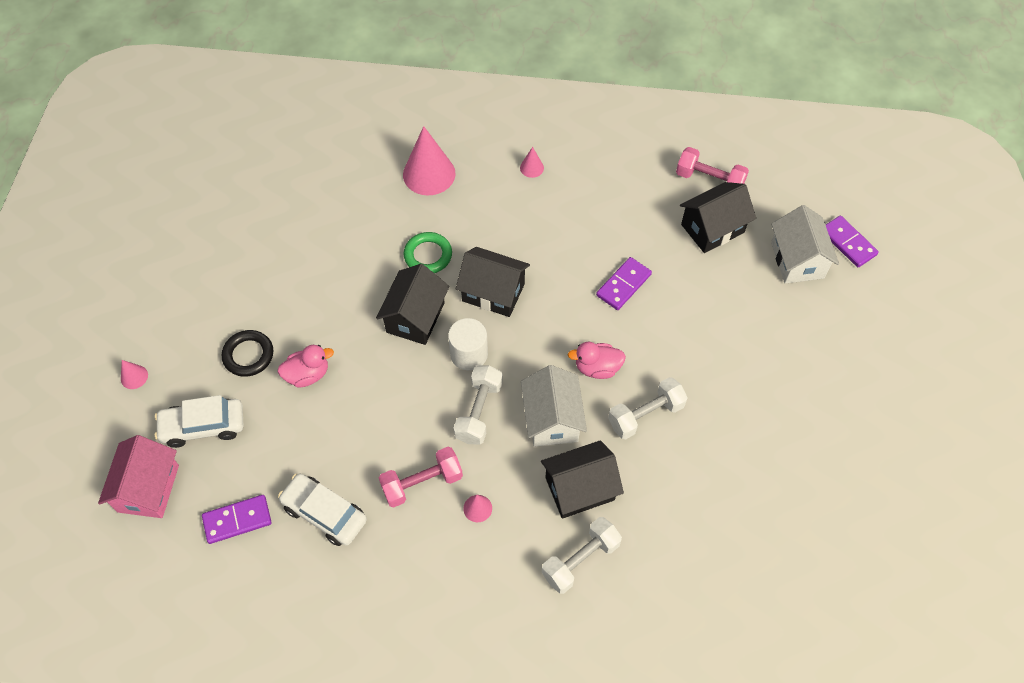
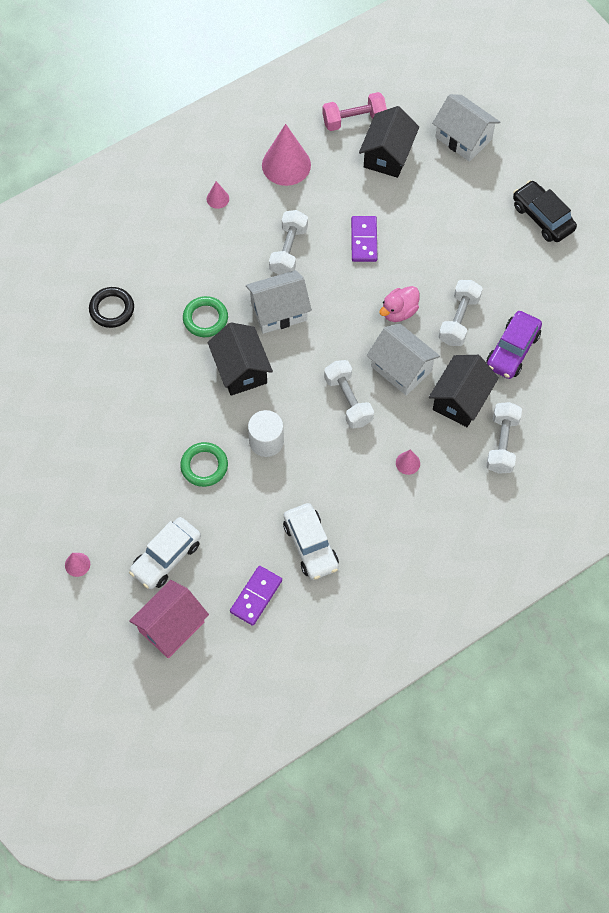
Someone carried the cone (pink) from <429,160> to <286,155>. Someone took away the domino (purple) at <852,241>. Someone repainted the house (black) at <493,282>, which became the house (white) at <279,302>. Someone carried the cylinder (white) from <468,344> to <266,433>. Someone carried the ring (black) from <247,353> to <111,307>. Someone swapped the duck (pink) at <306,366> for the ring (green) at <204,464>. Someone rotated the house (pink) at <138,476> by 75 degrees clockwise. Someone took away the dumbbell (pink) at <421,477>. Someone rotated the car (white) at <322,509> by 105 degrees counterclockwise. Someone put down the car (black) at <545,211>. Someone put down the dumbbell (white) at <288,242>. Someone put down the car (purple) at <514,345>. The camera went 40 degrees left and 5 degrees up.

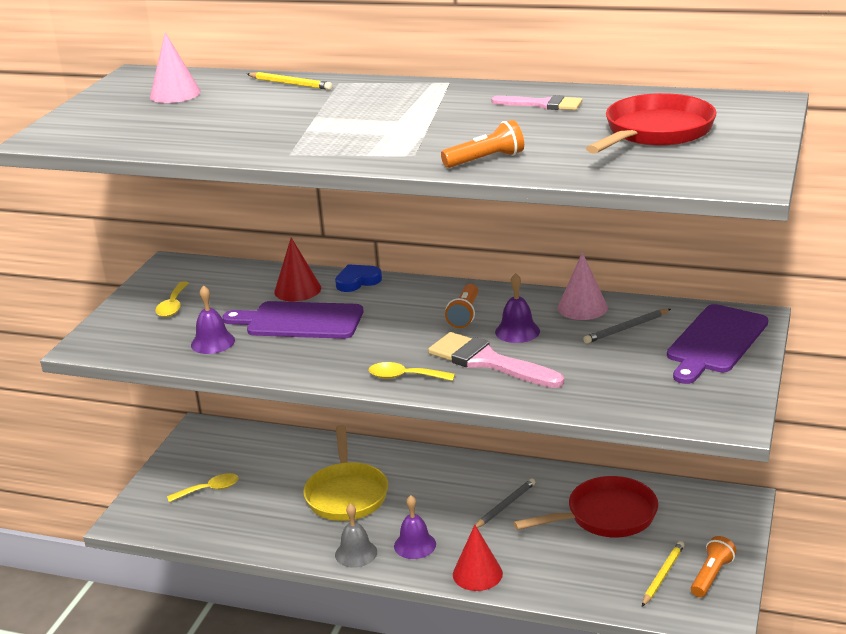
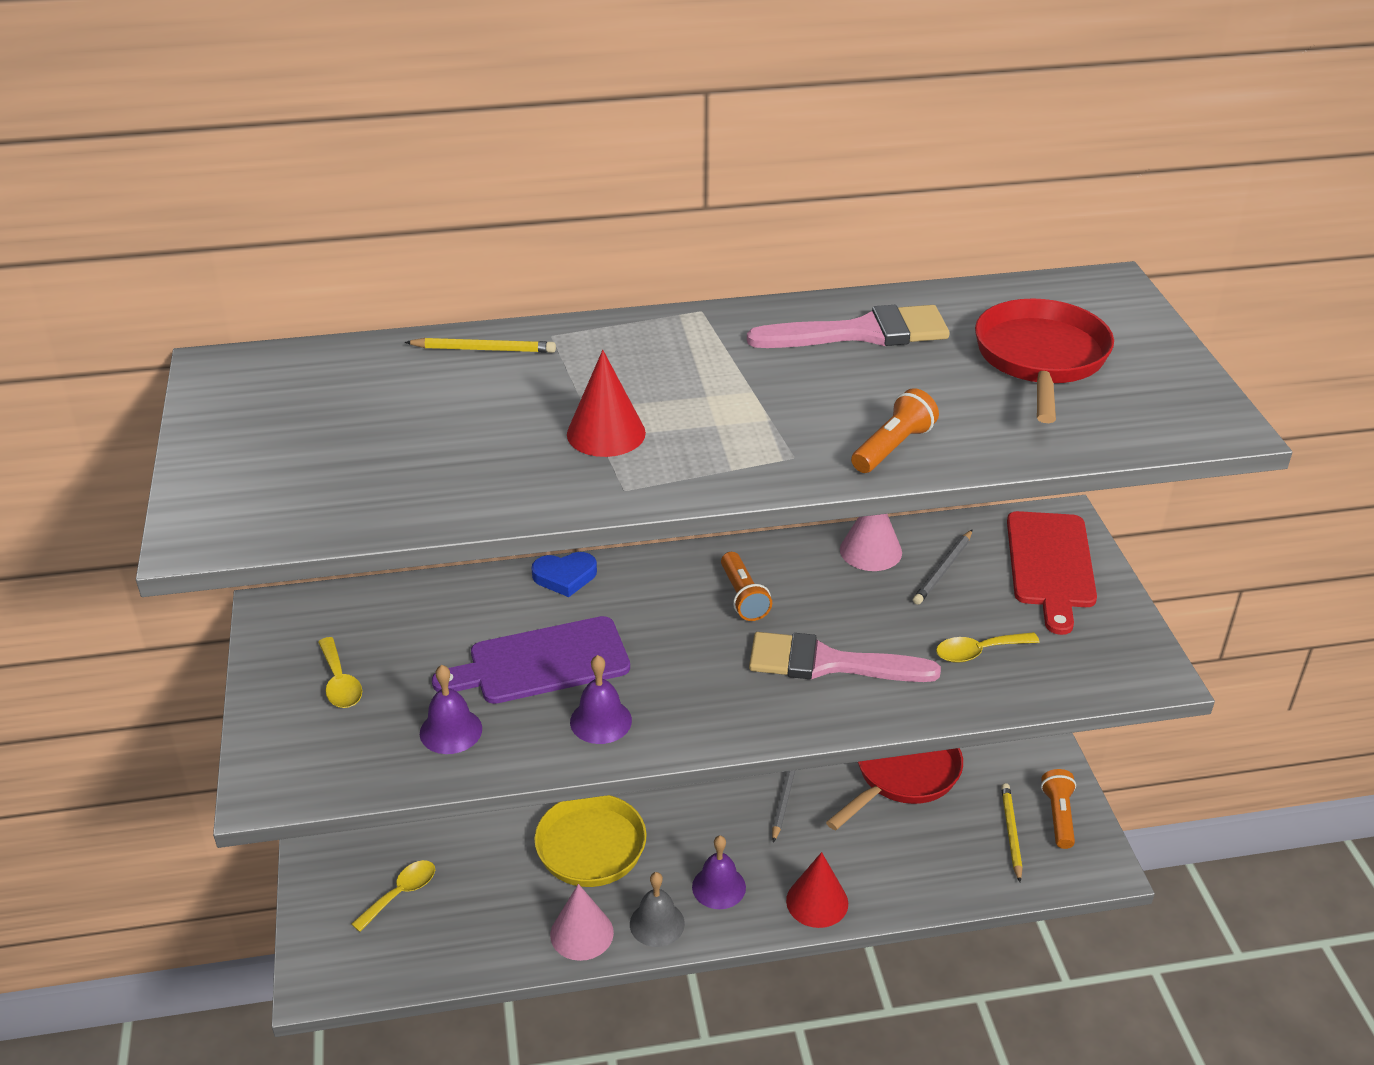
Someone carried the cone (pink) from <175,68> to <582,922>. Someone scaled the brush (pink) at <536,102> by 1.67. Someone carried the cone (red) from <297,269> to <606,403>. Someone rotated the heart (blue) at <358,278> by 135 degrees counterclockwise. Someone carried the bell (purple) from <517,308> to <601,699>. Someone repainted the cutting board (purple) at <717,344>, which became the cutting board (red) at <1052,573>. Someone carried the spoon (yellow) from <412,371> to <988,647>. The camera went 30 degrees left and 10 degrees up.

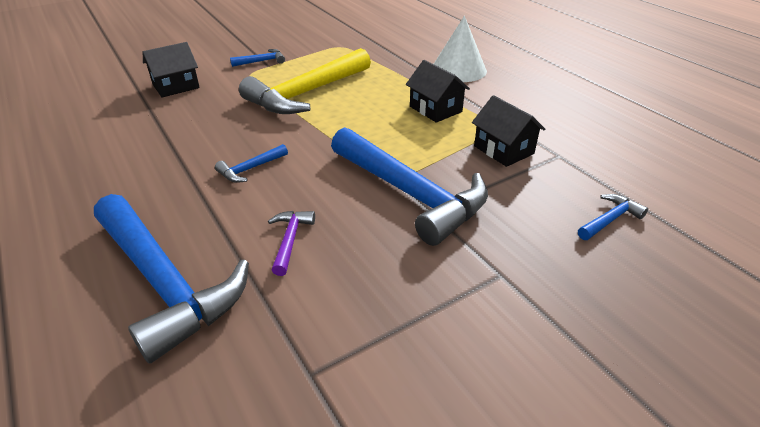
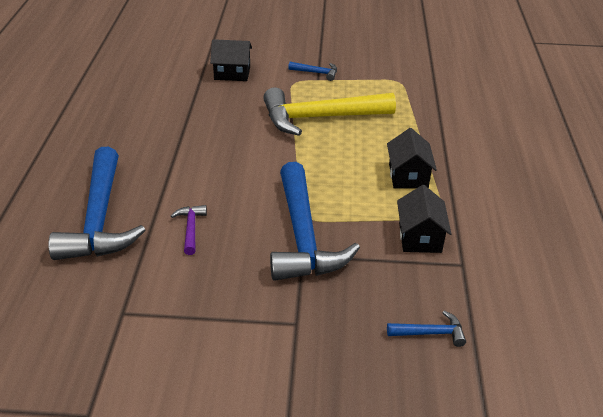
Someone took away the cone (white) at <460,49>. Someone took away the hammer (blue) at <251,163>. Someone rotated the hammer (purple) at <291,243> by 45 degrees counterclockwise. The camera went 35 degrees right and 0 degrees up.

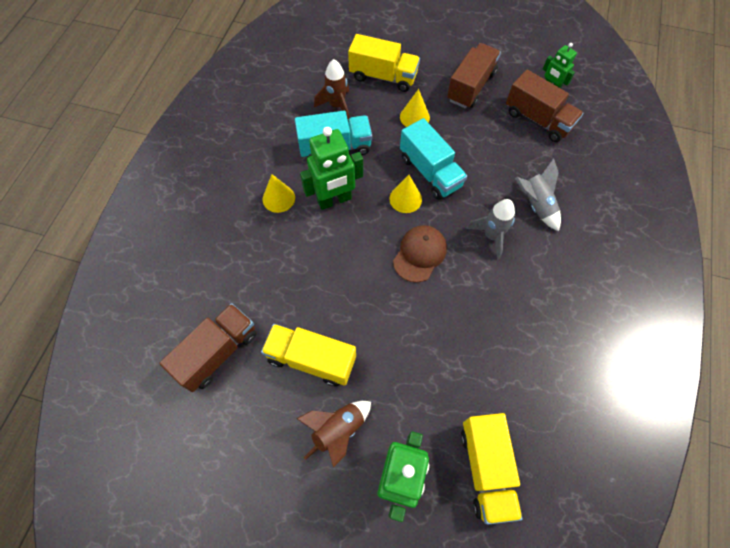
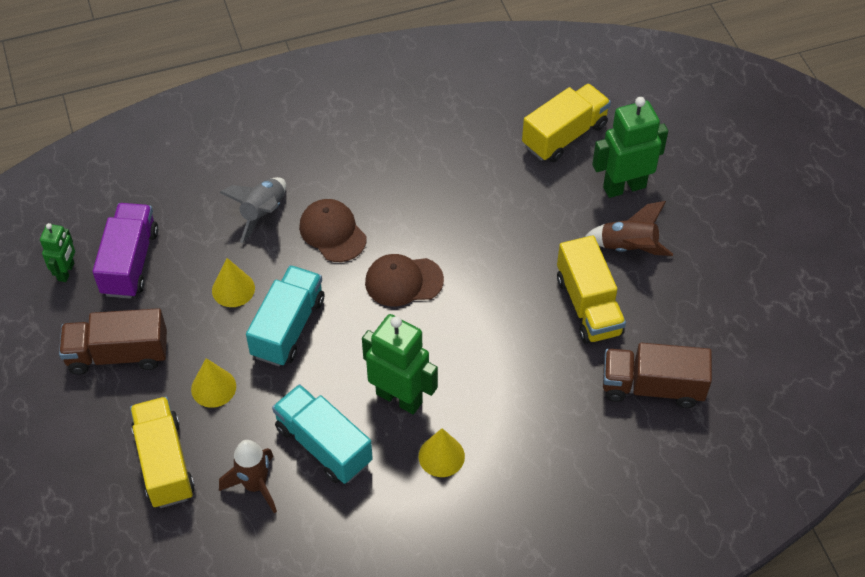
Someone repainted the truck (brown) at <544,106>, which became the truck (purple) at <125,251>. Someone carried the cone (yellow) from <405,194> to <233,282>. Someone swapped the rocket (grey) at <490,229> for the cap (brown) at <333,230>. The camera went 125 degrees left and 10 degrees down.

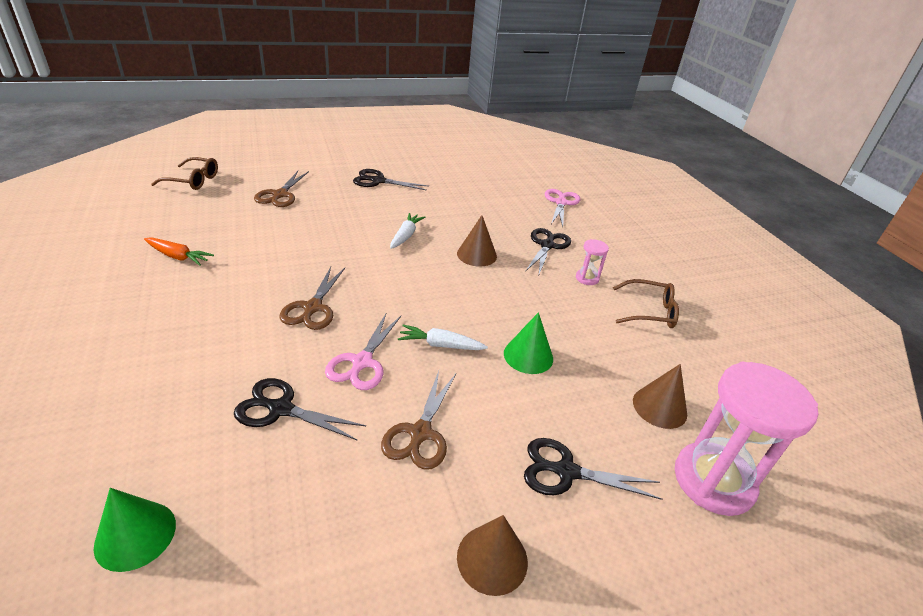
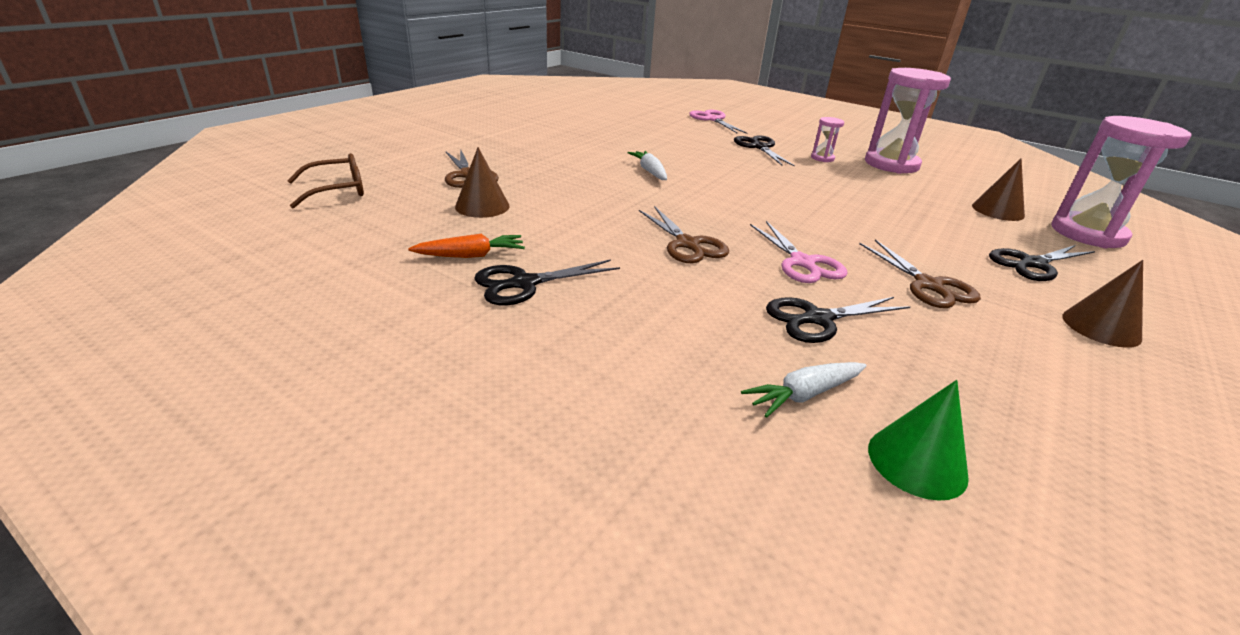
Someone carried the scissors (black) from <391,180> to <547,282>. Someone carried the cone (brown) from <477,241> to <482,182>. Someone swapped the glasses (brown) at <646,303> for the hourglass (pink) at <908,121>. Someone took away the cone (green) at <528,343>. Someone carried the carrot (white) from <443,337> to <804,390>. The camera went 35 degrees left and 5 degrees down.

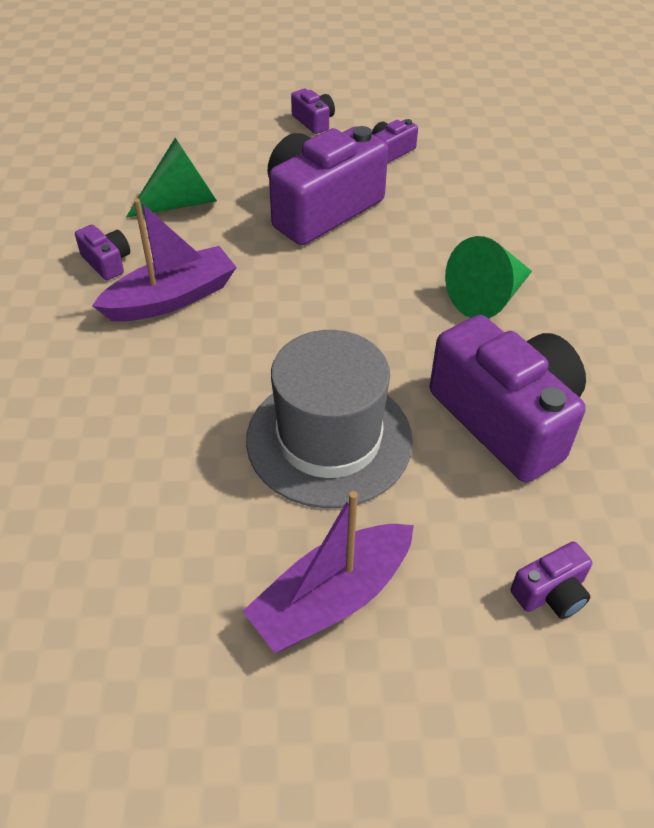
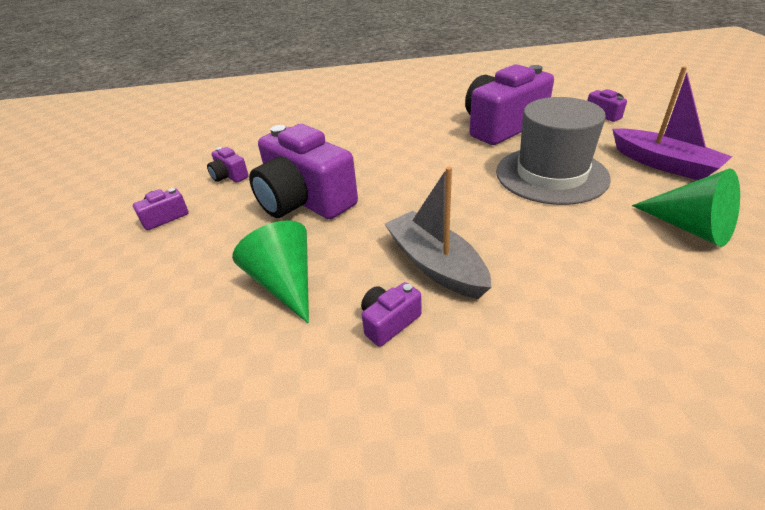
Someone repainted the boat (purple) at <164,260>, which became the boat (grey) at <438,232>. Someone carried the cone (green) from <488,277> to <686,207>. The camera went 90 degrees left and 10 degrees down.

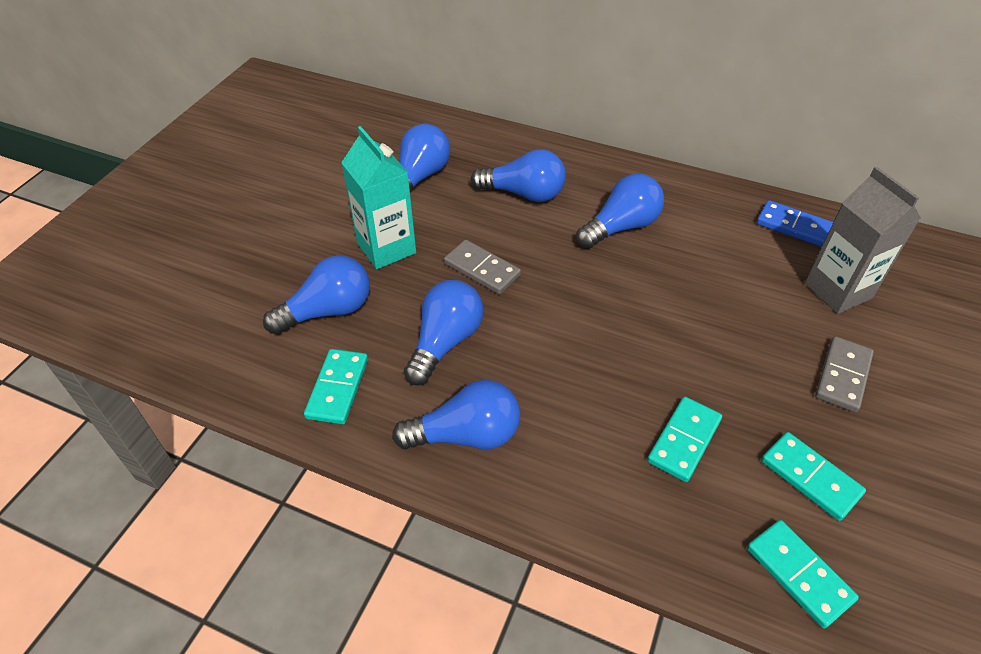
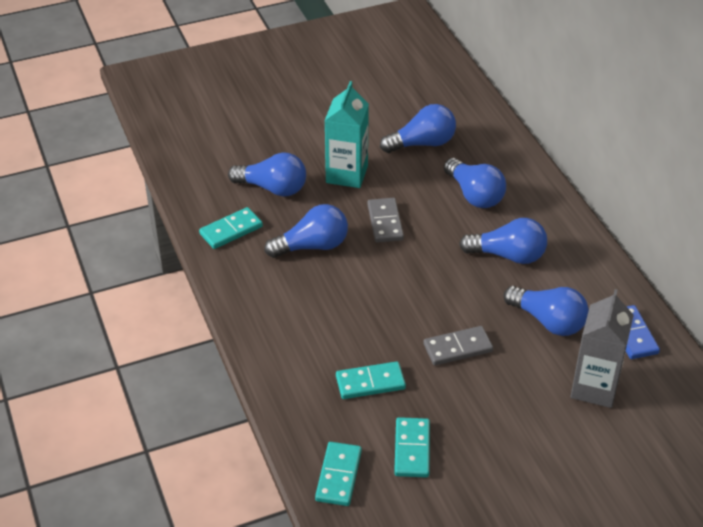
Someone carried the domino (grey) from <844,374> to <458,345>. Someone carried the light bulb (blue) from <456,415> to <546,311>. The camera went 45 degrees right and 5 degrees down.

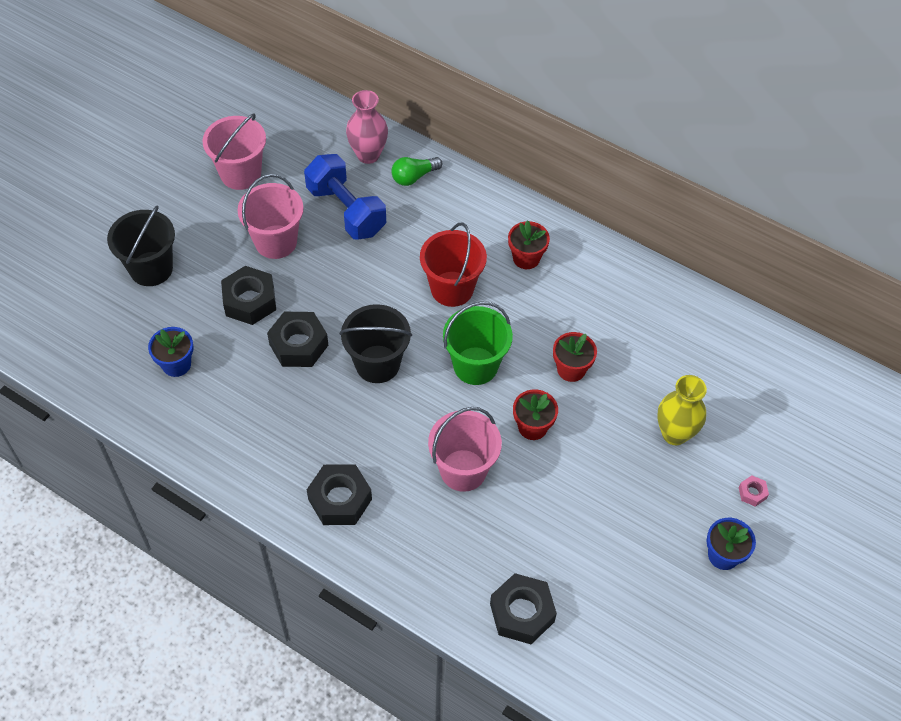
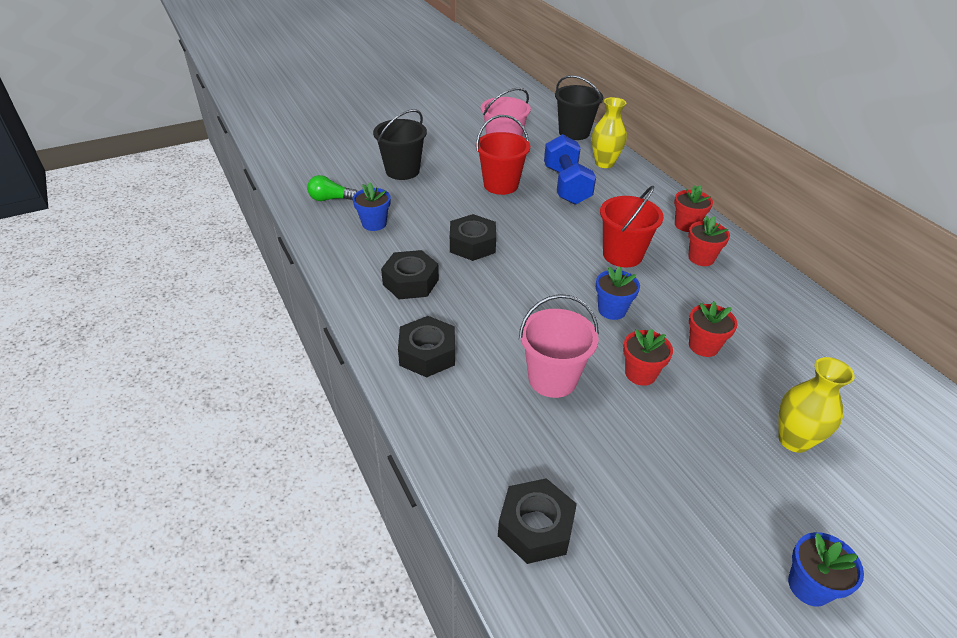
Someone repainted the vase (pink) at <367,127>, which became the vase (yellow) at <609,132>. Someone carried the light bulb (green) from <416,171> to <332,188>. Someone repainted the bucket (pink) at <270,216>, which became the bucket (red) at <503,155>. Someone carried the nut (black) from <248,295> to <410,274>. Someone swapped the bucket (green) at <478,343> for the flower pot (blue) at <618,293>. Someone carried the bucket (black) from <376,343> to <579,107>. Someone took away the nut (pink) at <754,491>. Someone put down the flower pot (red) at <693,208>. The camera went 30 degrees right and 15 degrees down.

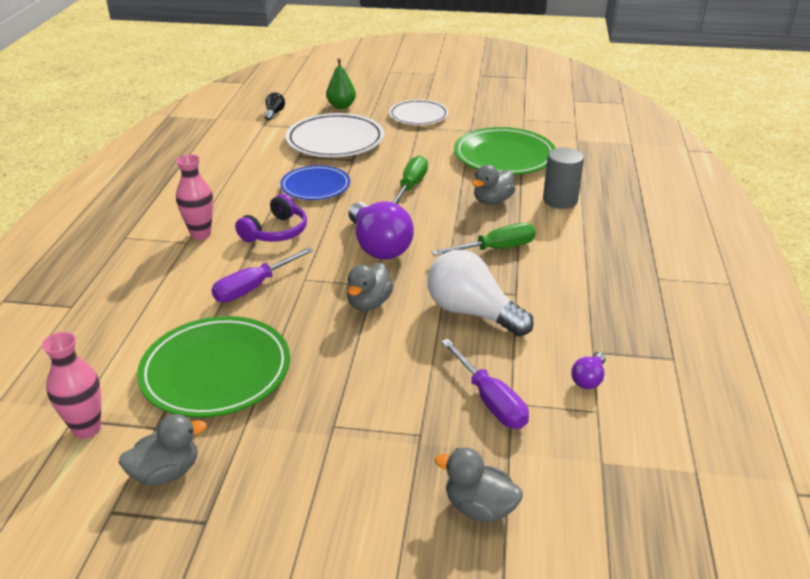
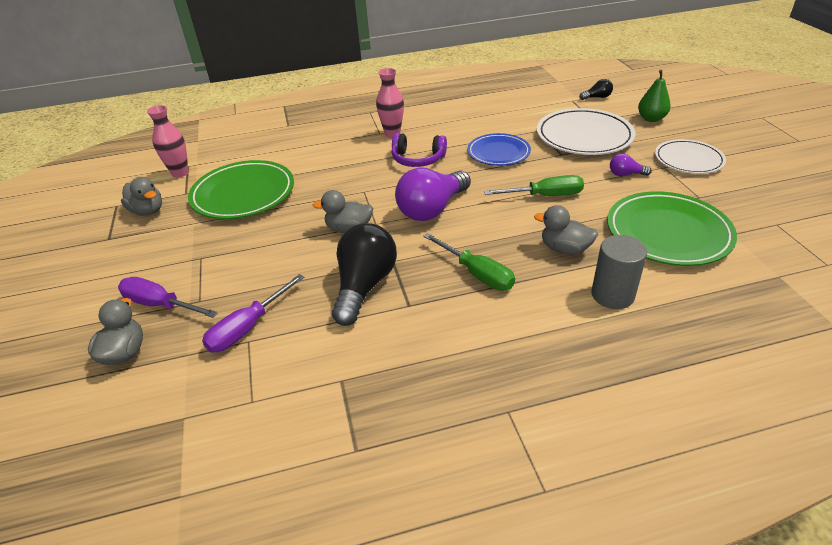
Someone carried the screwdriver (purple) from <262,274> to <168,297>. Someone repainted the light bulb (white) at <481,293>, which became the light bulb (black) at <364,274>. Someone carried the light bulb (purple) from <588,370> to <631,164>. The camera went 70 degrees right and 5 degrees up.

